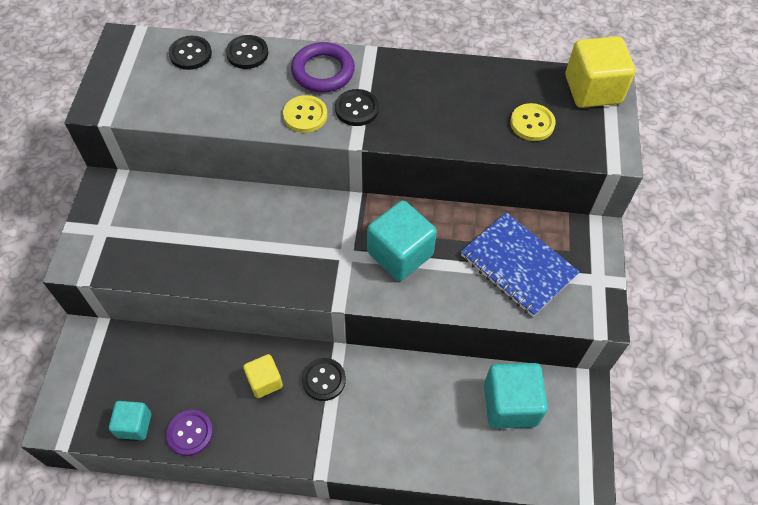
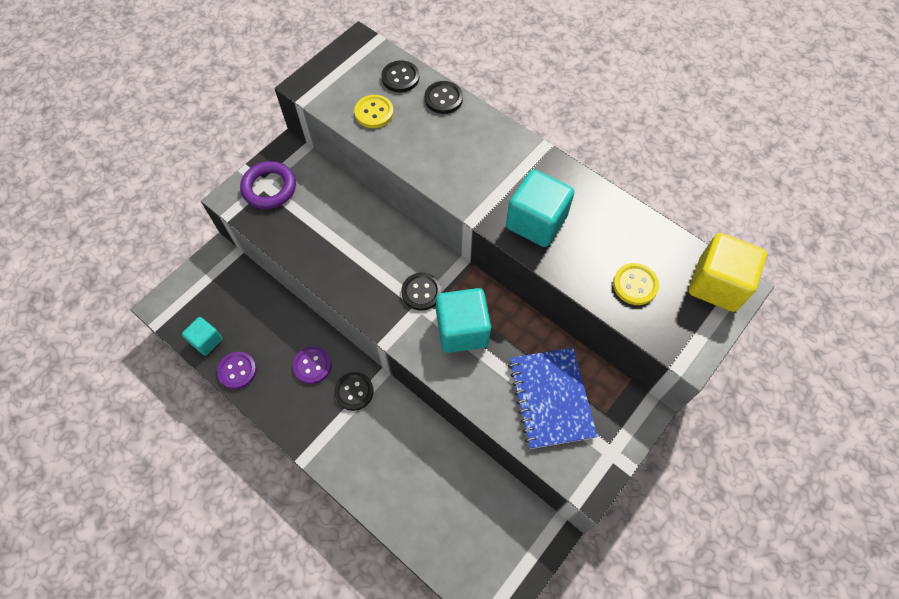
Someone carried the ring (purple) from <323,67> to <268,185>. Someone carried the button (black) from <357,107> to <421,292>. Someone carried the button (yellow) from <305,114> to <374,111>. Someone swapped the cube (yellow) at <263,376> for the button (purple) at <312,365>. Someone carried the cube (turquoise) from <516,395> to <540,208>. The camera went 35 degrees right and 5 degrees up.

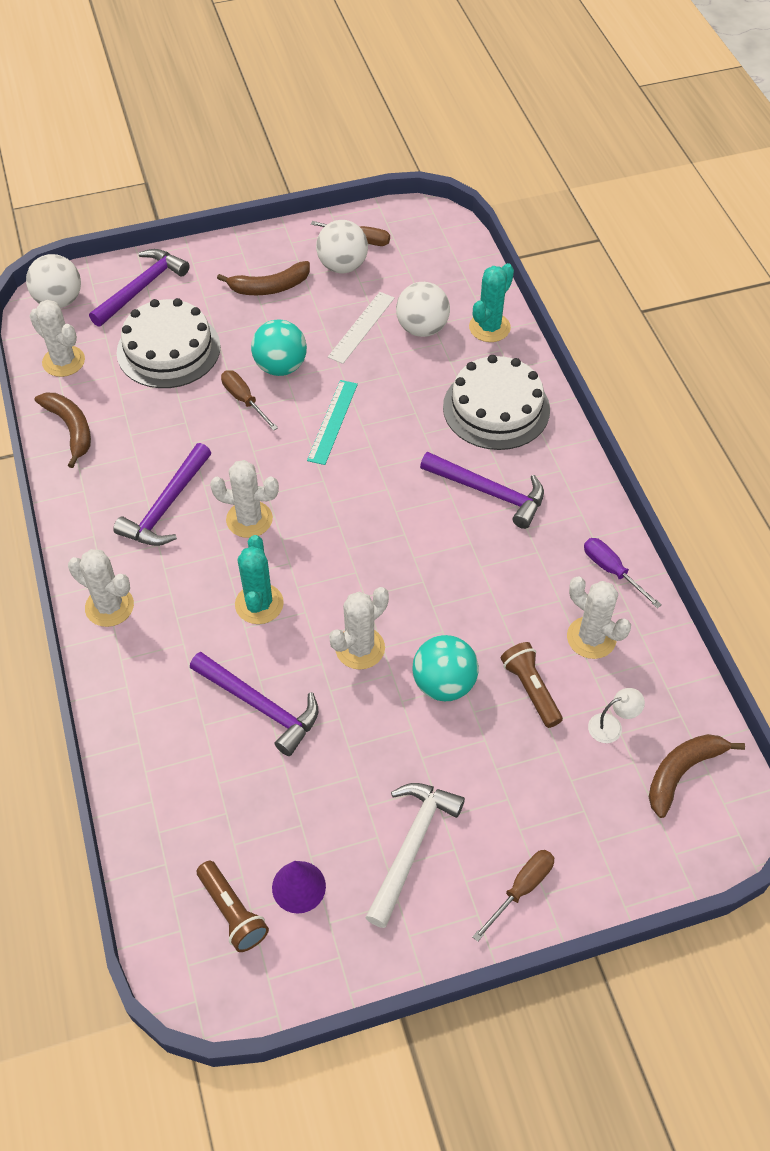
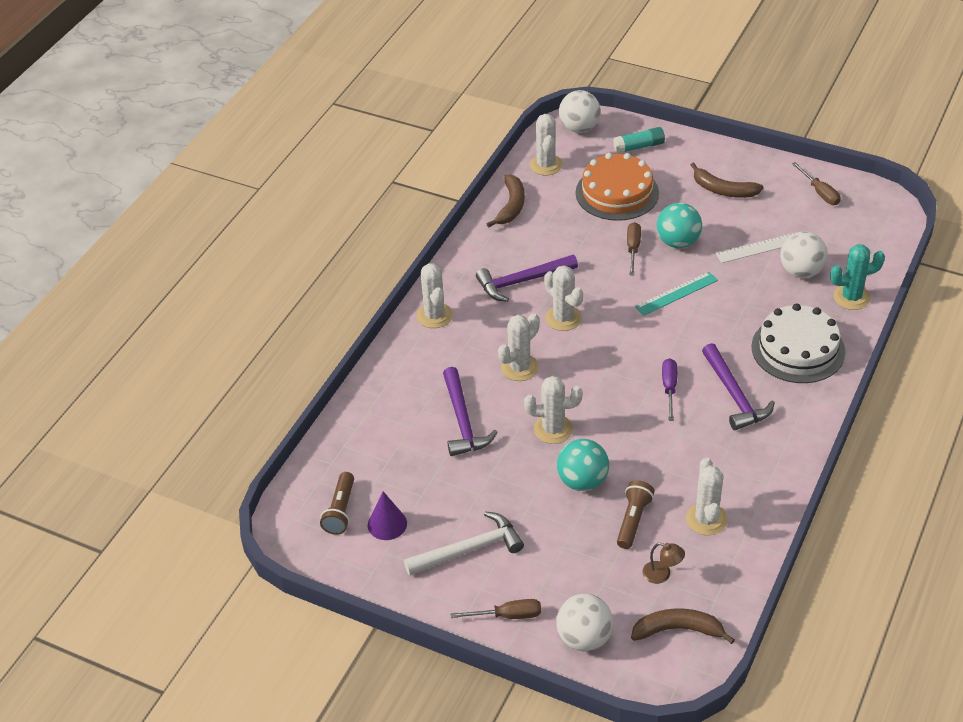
Someone carried the ball (white) from <342,246> to <584,622>. Someone swapped the hammer (purple) at <139,288> for the glue stick (turquoise) at <639,140>. Someone repainted the cake (white) at <168,343>, which became the cake (orange) at <617,187>. Someone repainted the cactus (turquoise) at <259,579>, which became the cactus (white) at <519,347>. Someone carried the screwdriver (purple) from <623,573> to <669,389>. Someone repainted the lamp (white) at <616,715>, which became the lamp (brown) at <663,563>. The camera went 45 degrees right and 10 degrees down.

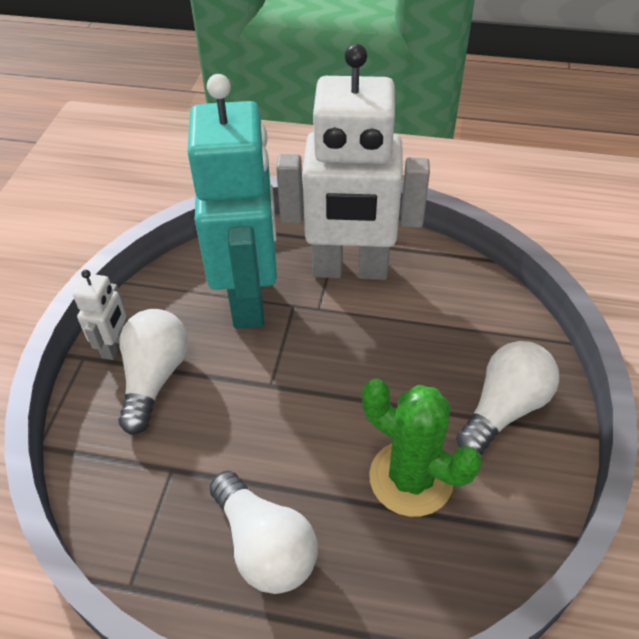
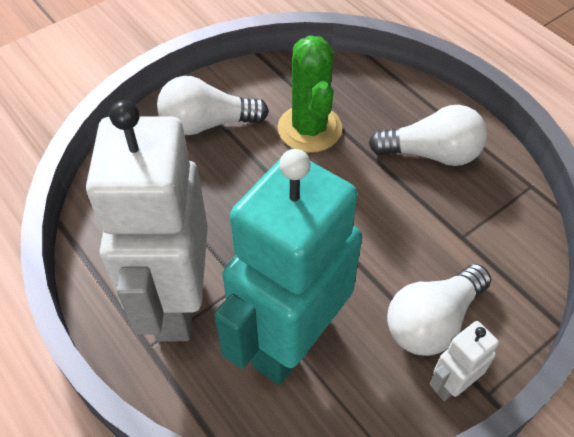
Someone rotated the robot (white) at <353,162> by 135 degrees counterclockwise. Someone rotated the light bulb (white) at <264,532> by 90 degrees clockwise. The camera went 140 degrees left and 5 degrees up.

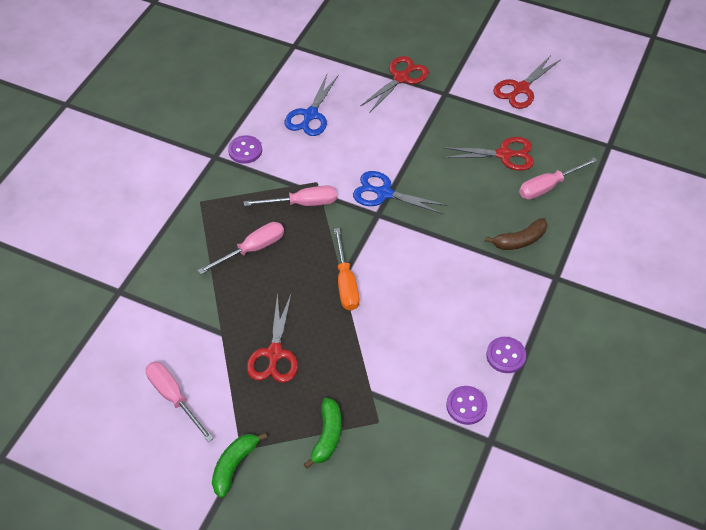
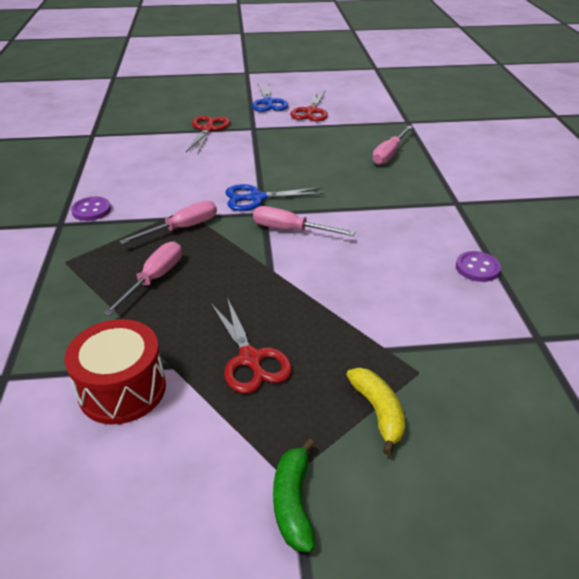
Someone carried the scissors (blue) from <311,105> to <270,97>. Someone took away the scissors (red) at <488,154>. Someone took away the banana (brown) at <516,234>. Someone took away the screwdriver (orange) at <346,269>. Someone carried the screwdriver (pink) from <180,402> to <304,221>. Someone took away the button (purple) at <467,405>. Someone repainted the banana (green) at <322,433>, which became the banana (yellow) at <375,411>. Someone put down the drum (red) at <115,372>. The camera went 30 degrees left and 15 degrees down.

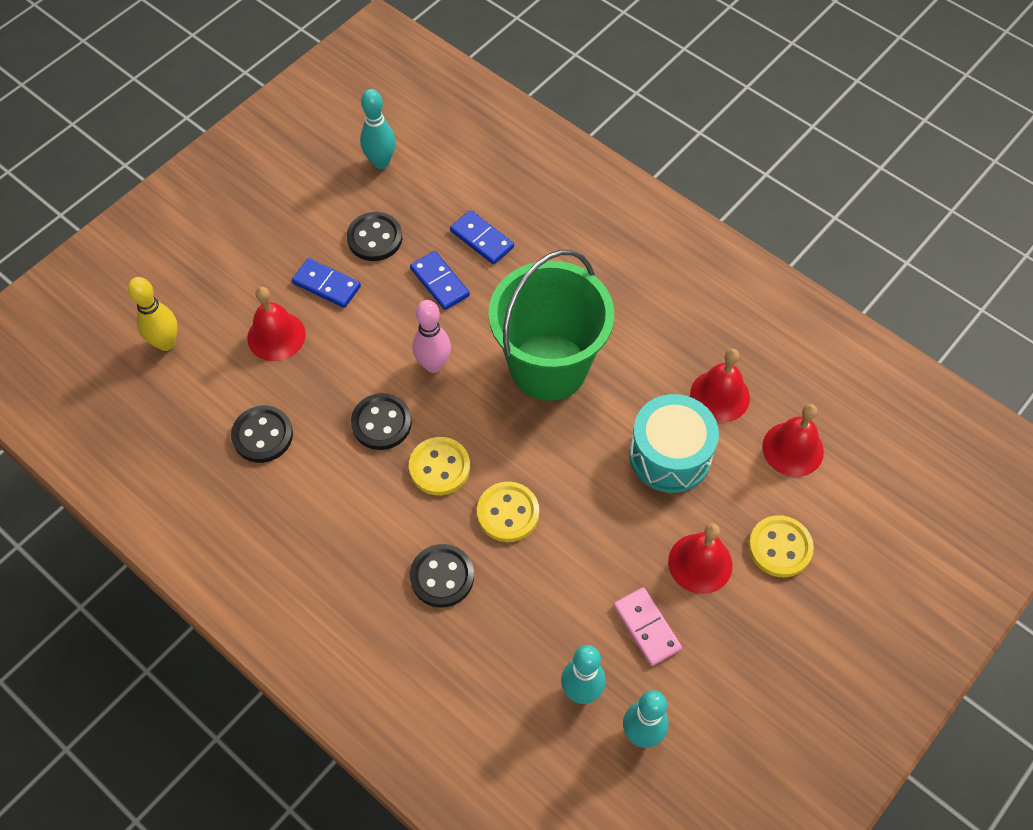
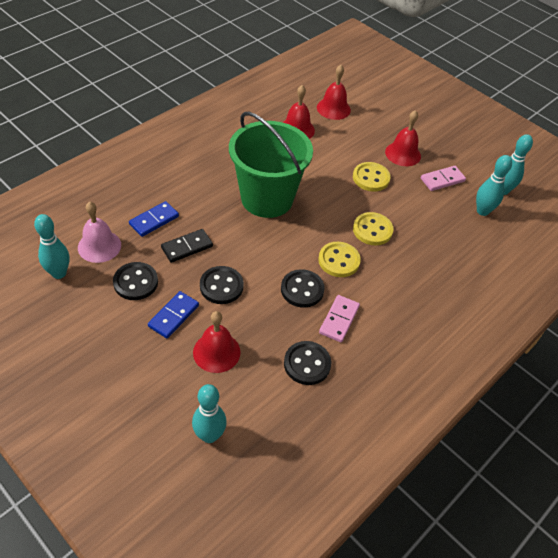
Someone repainted the domino (blue) at <440,280>, which became the domino (black) at <187,246>. Someone repainted the bowling pin (yellow) at <153,314>, which became the bowling pin (turquoise) at <209,413>. Someone took away the bowling pin (pink) at <431,336>. Someone took away the drum (turquoise) at <674,443>. Someone carried the button (yellow) from <781,546> to <372,177>. Someone carried the button (black) from <442,575> to <222,285>. Someone put down the bell (pink) at <99,232>. Someone put down the domino (pink) at <339,318>. The camera went 90 degrees left and 10 degrees down.

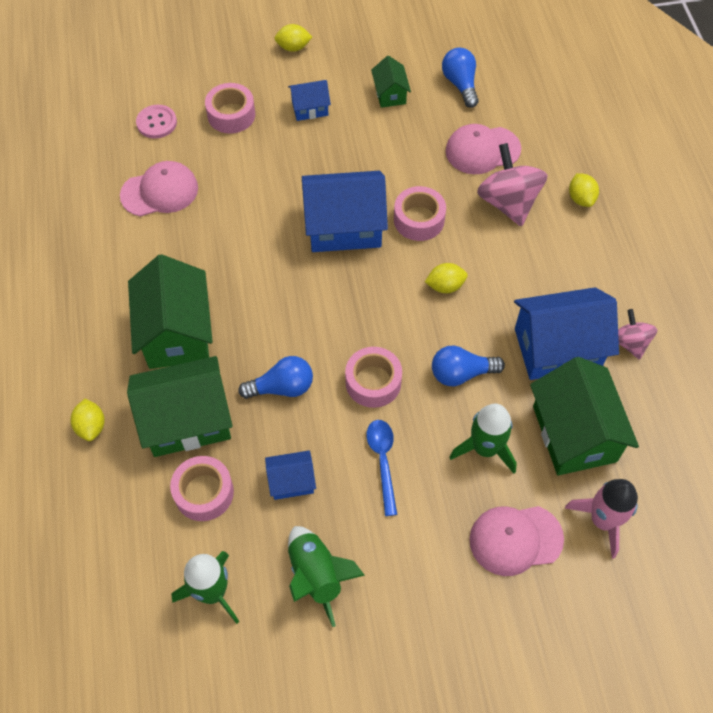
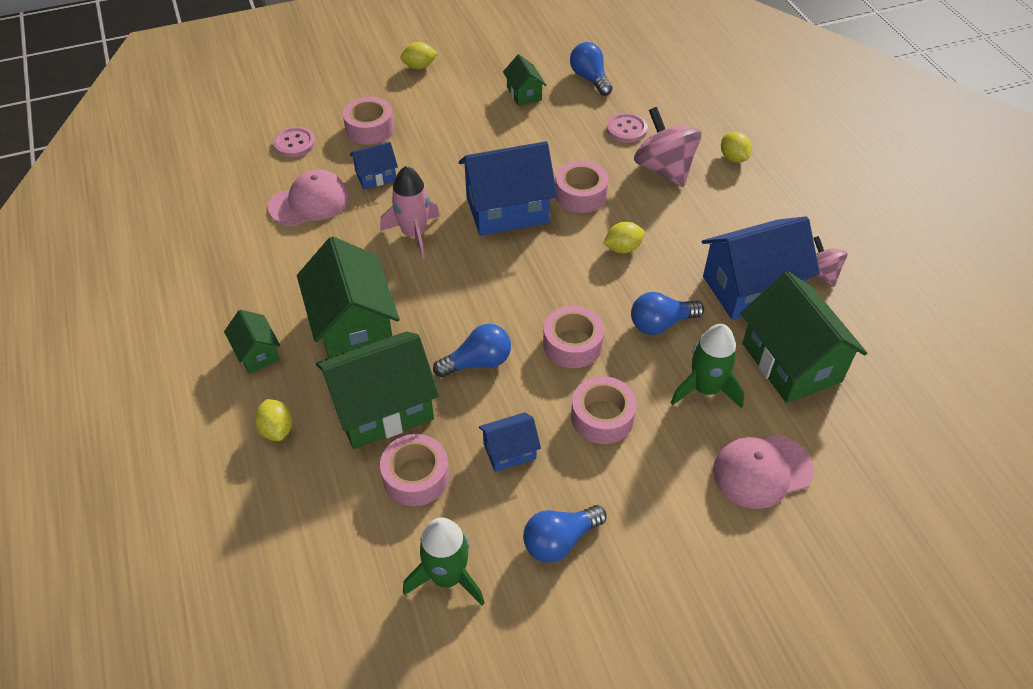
Someone carried the house (blue) from <309,100> to <374,165>. Someone swapped the cap (pink) at <483,149> for the button (pink) at <627,128>. Someone swapped the spoon (blue) at <382,468> for the tape (pink) at <604,410>. Someone carried the rocket (pink) from <601,519> to <410,212>. Someone swapped the rocket (green) at <326,576> for the light bulb (blue) at <565,534>. Someone put down the house (green) at <252,341>. The camera went 10 degrees left and 10 degrees down.

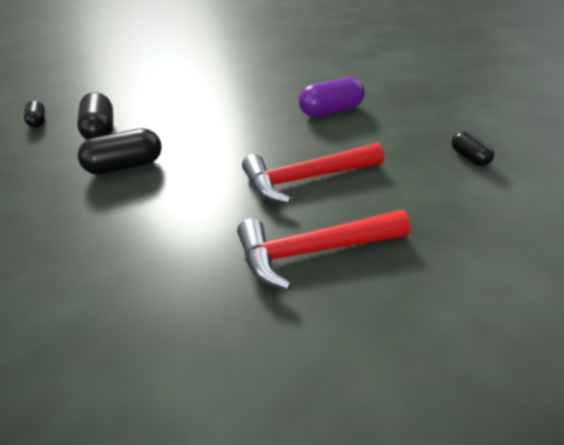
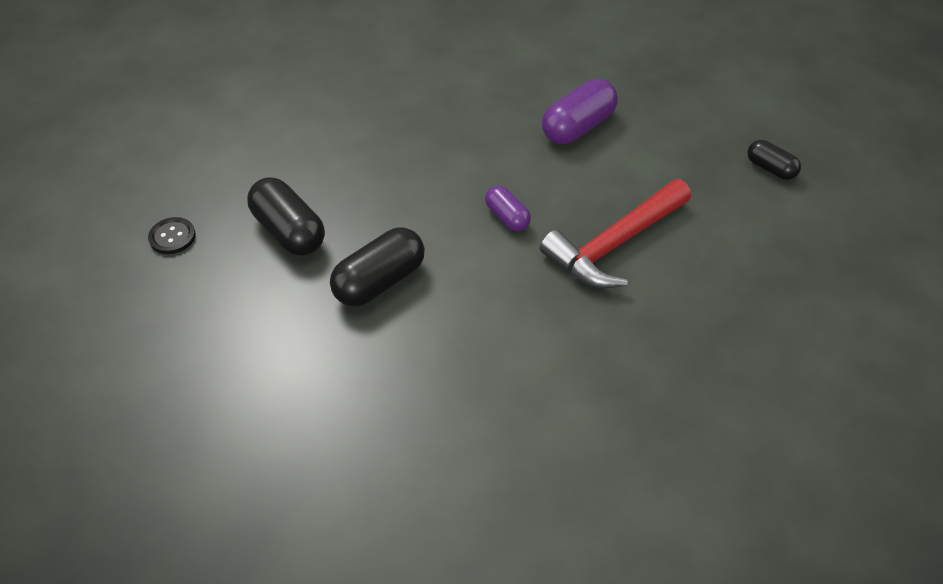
Someone swapped the capsule (black) at <34,114> for the button (black) at <172,235>. Someone took away the hammer (red) at <323,250>. Someone put down the capsule (purple) at <508,208>. The camera went 25 degrees left and 10 degrees up.

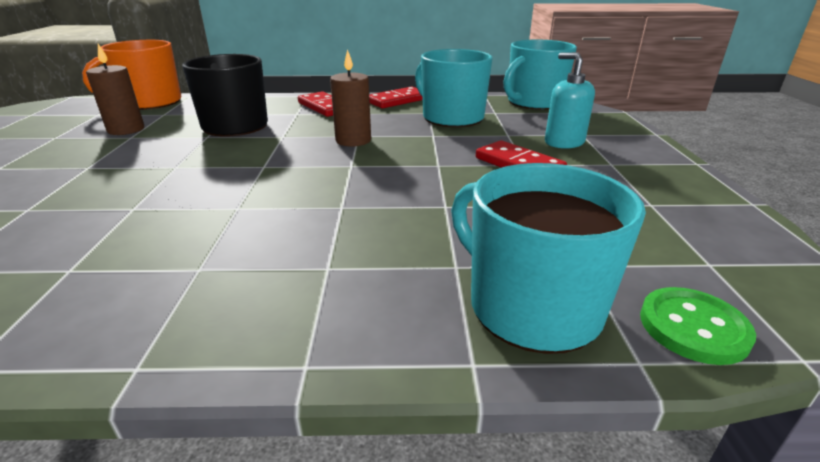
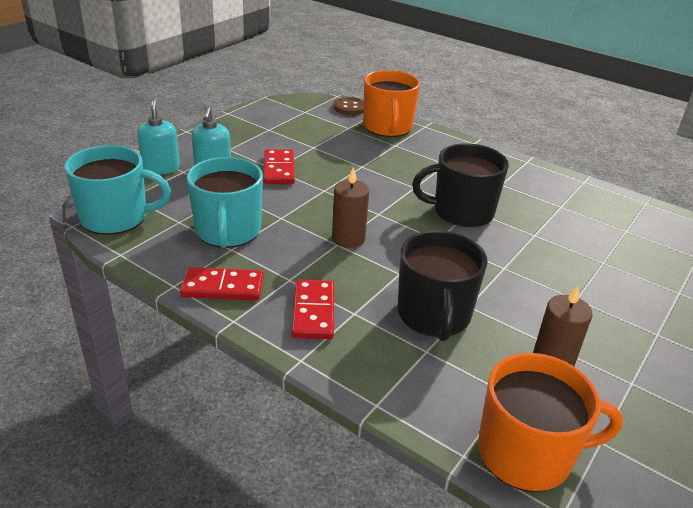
Someone repainted the mug (turquoise) at <548,258>, which became the mug (orange) at <391,103>. Someone repainted the button (green) at <698,326>, which became the button (brown) at <348,106>. Someone put down the soap dispenser (turquoise) at <158,136>. Someone put down the mug (black) at <460,185>. The camera went 145 degrees left and 5 degrees up.

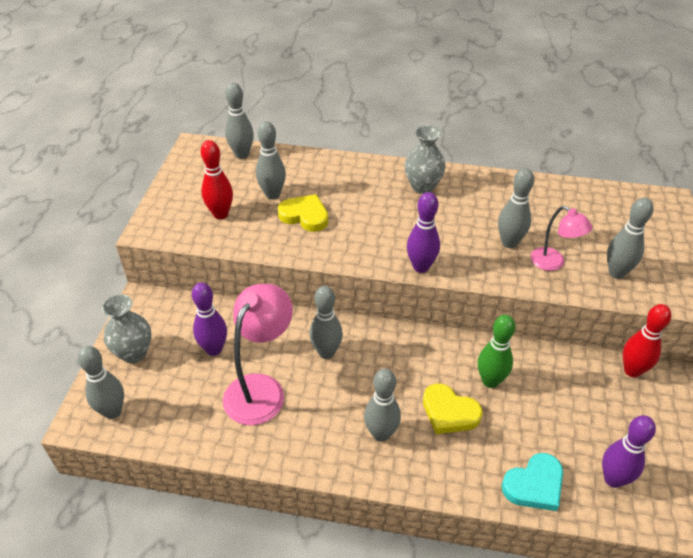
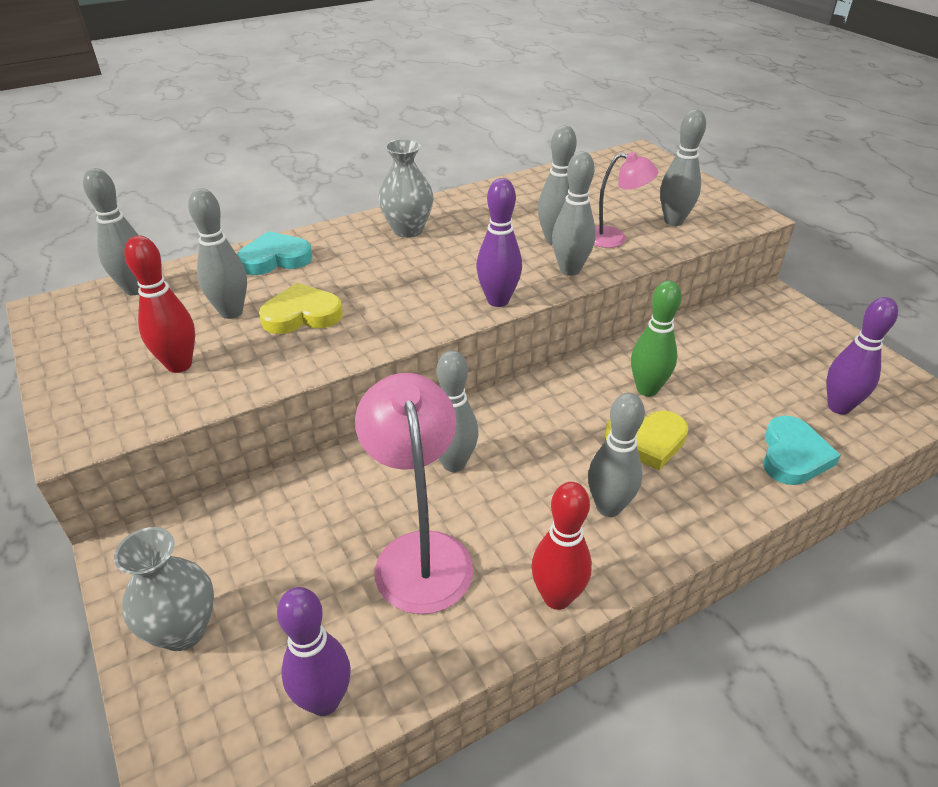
Someone carried the bowling pin (purple) from <209,319> to <314,651>. Someone carried the bowling pin (red) from <647,340> to <561,546>. Someone carried the bowling pin (grey) from <101,382> to <574,214>. Someone put down the heart (turquoise) at <274,253>. The camera went 40 degrees left and 5 degrees down.

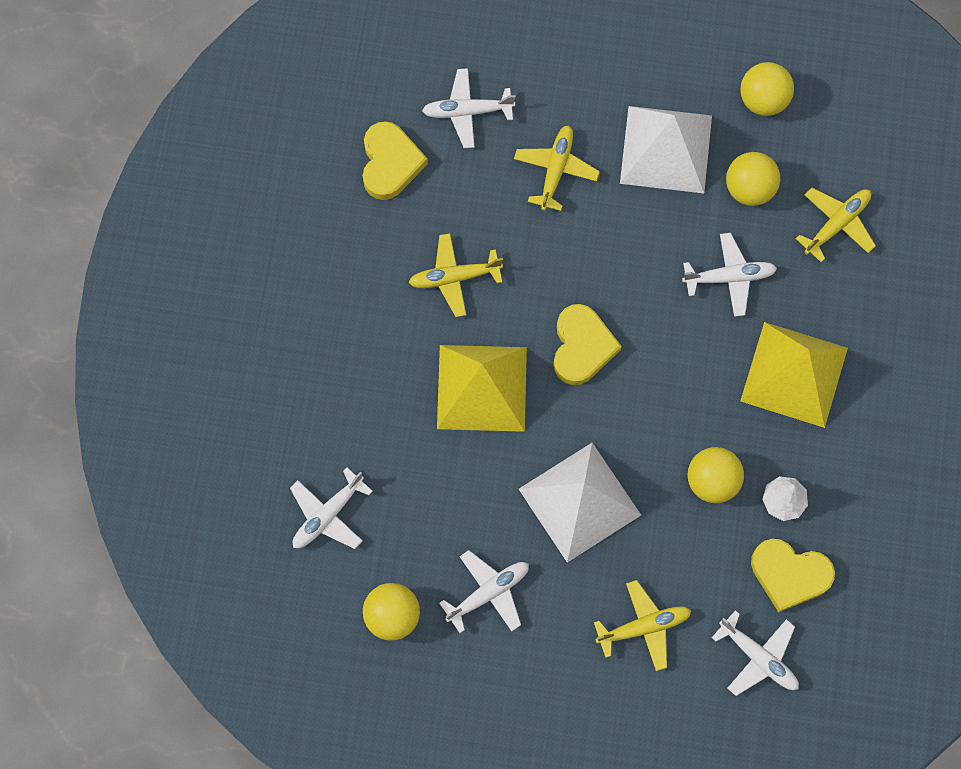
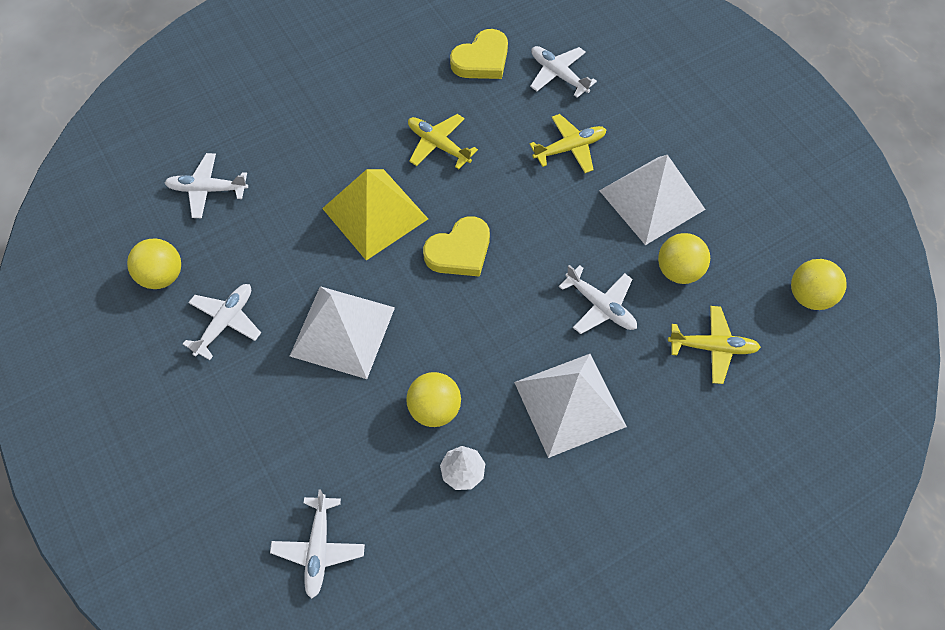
Someone carried the ball (yellow) from <767,89> to <819,284>. Someone repainted the pyramid (yellow) at <794,375>, which became the pyramid (white) at <570,406>. Someone took away the heart (yellow) at <793,575>. Someone rotated the plane (white) at <484,591> by 75 degrees counterclockwise. Someone took away the plane (yellow) at <642,625>. The camera went 50 degrees right and 10 degrees down.

